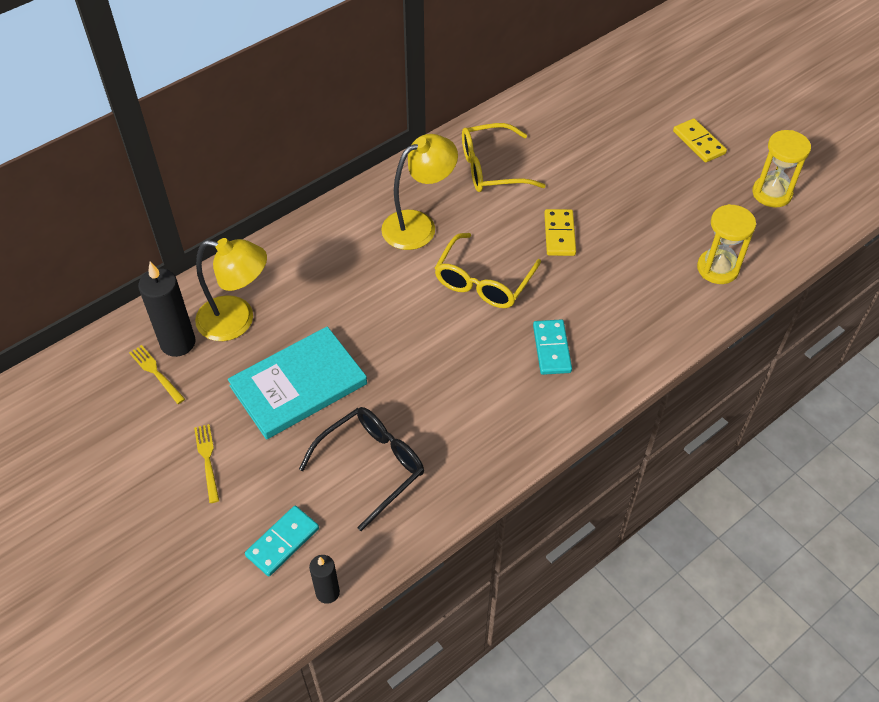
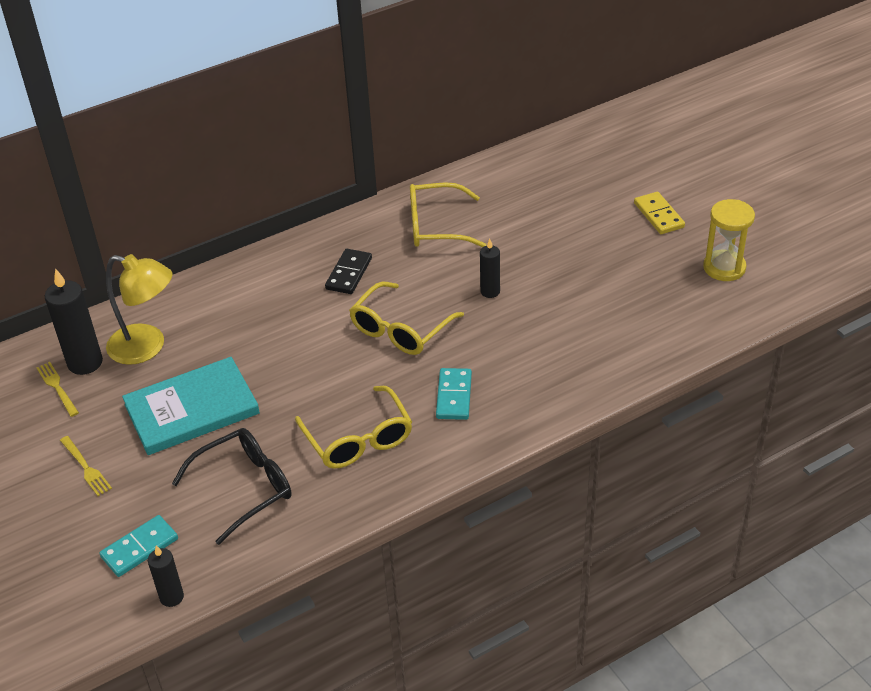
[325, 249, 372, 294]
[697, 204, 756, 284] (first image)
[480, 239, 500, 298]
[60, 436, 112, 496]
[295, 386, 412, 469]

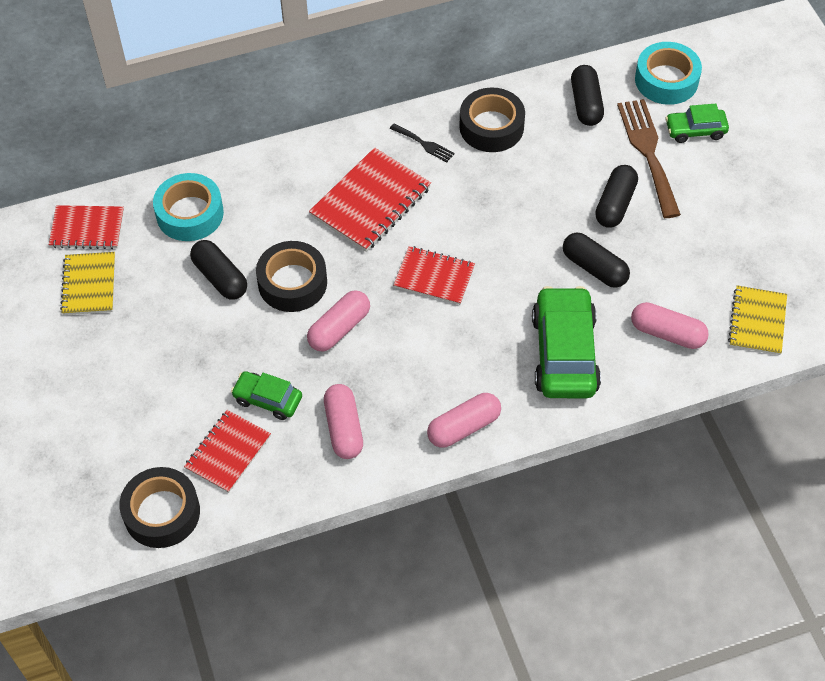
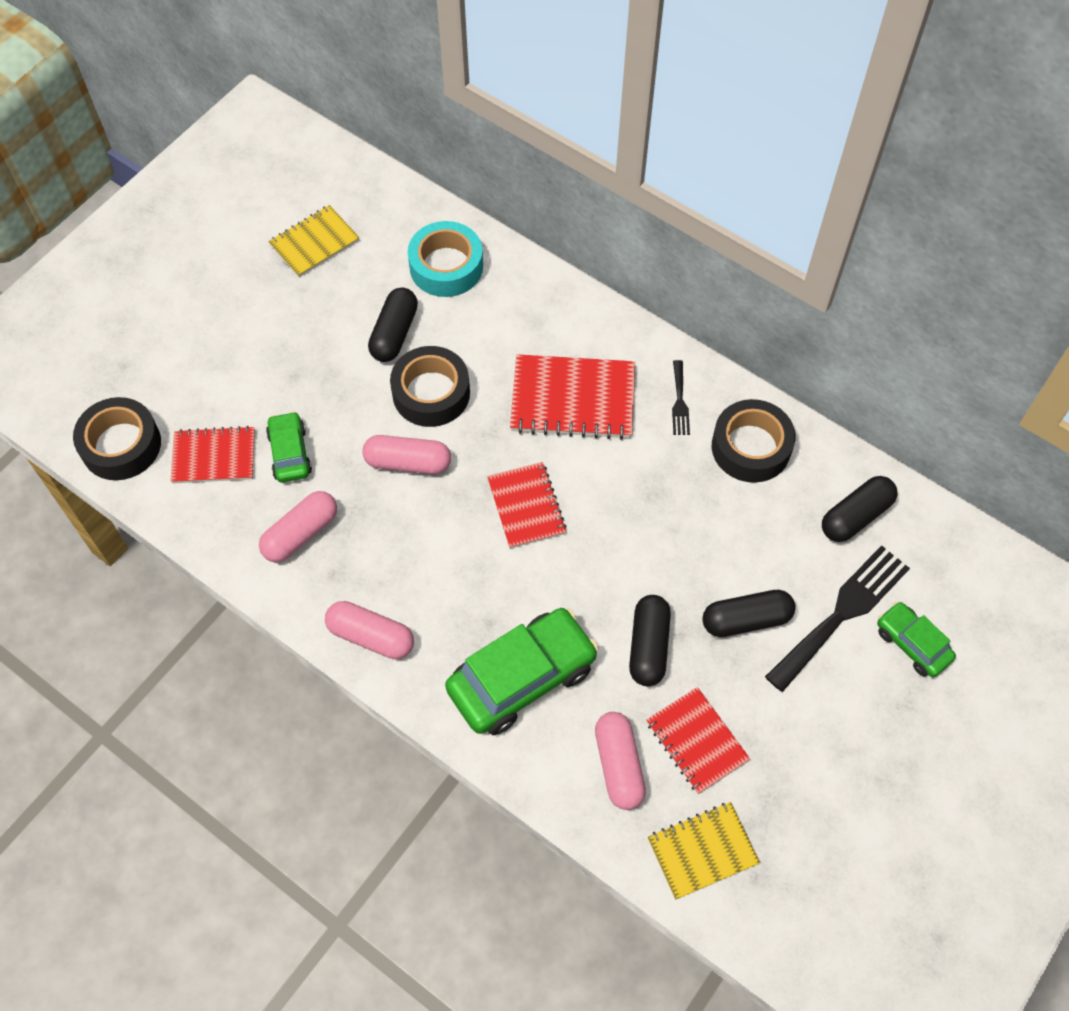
[635, 42, 702, 105] (first image)
[765, 545, 910, 692]
[646, 687, 750, 794]

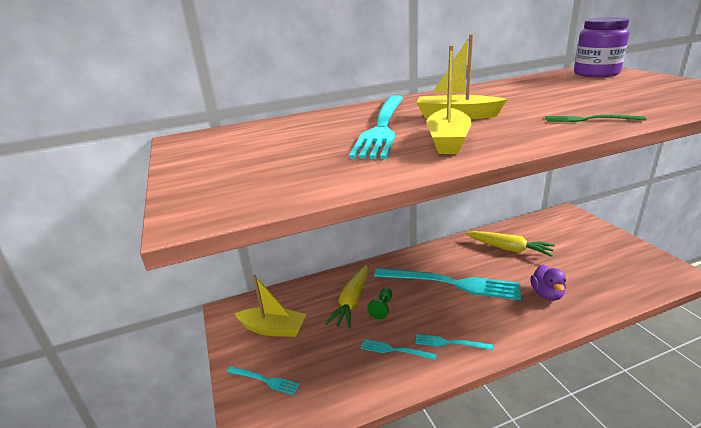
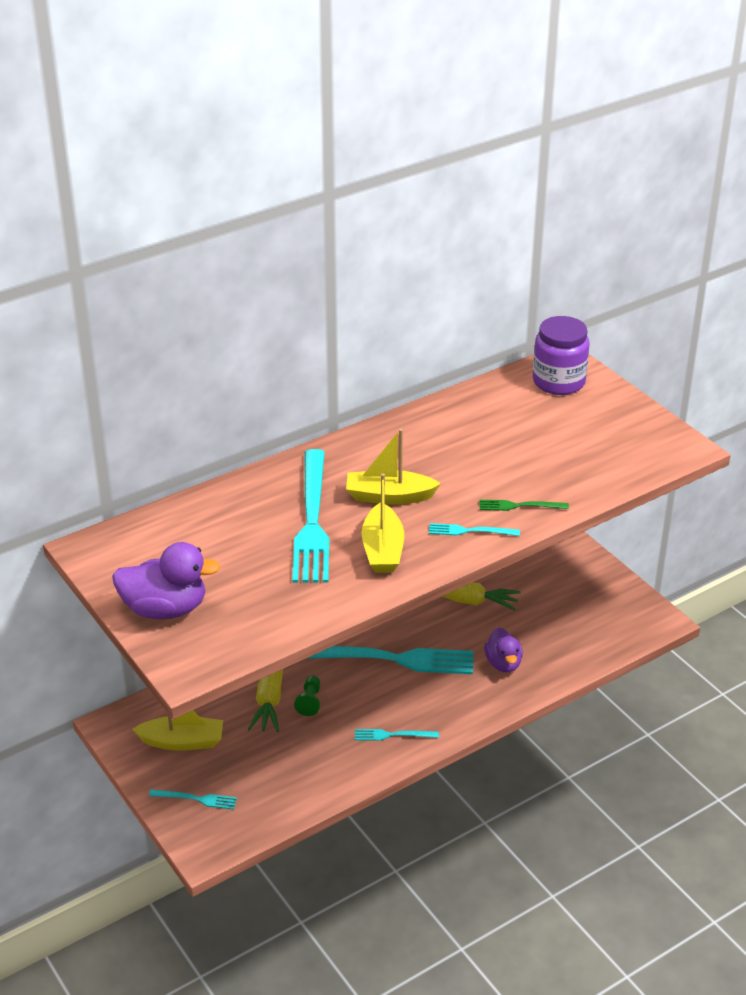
[429, 523, 520, 536]
[112, 542, 220, 619]

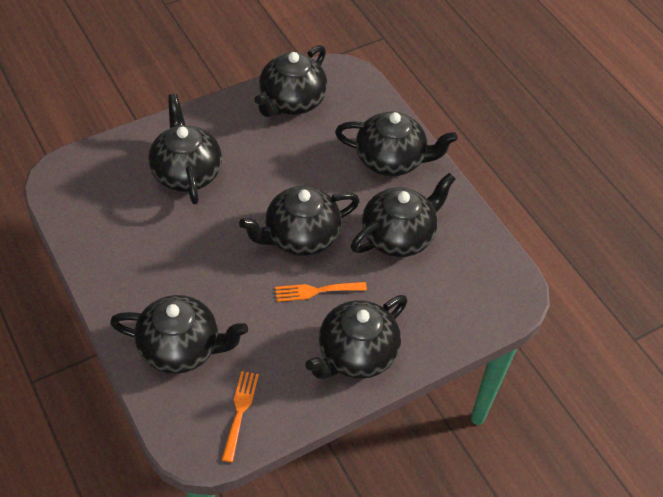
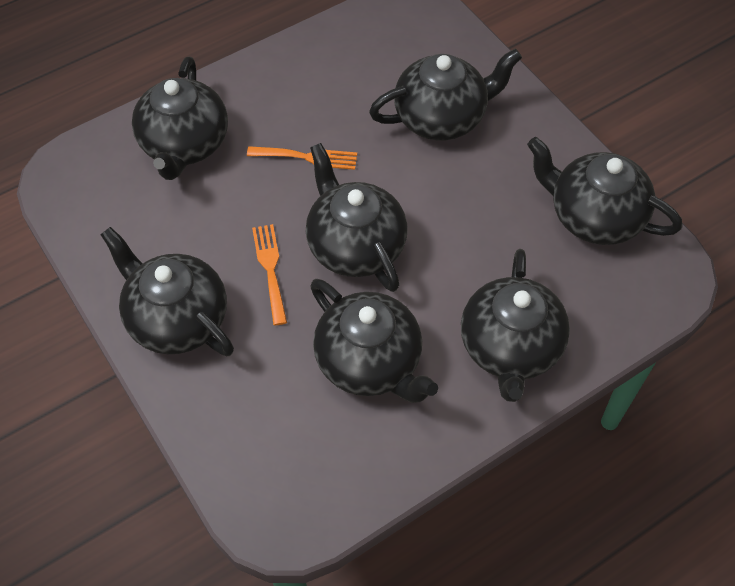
[247, 146, 357, 170]

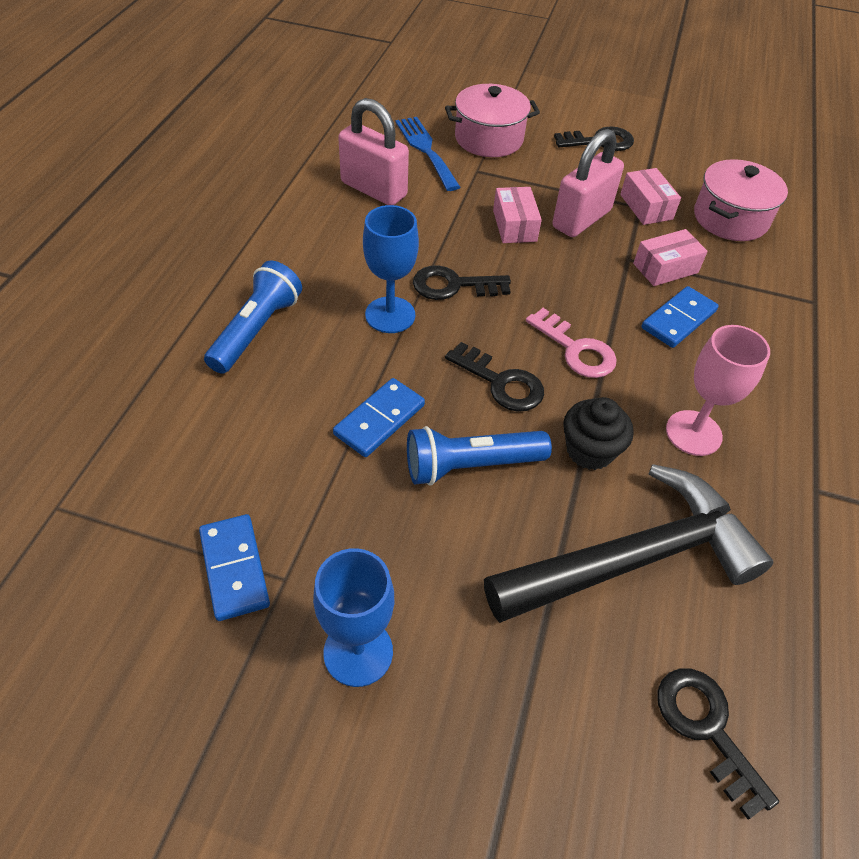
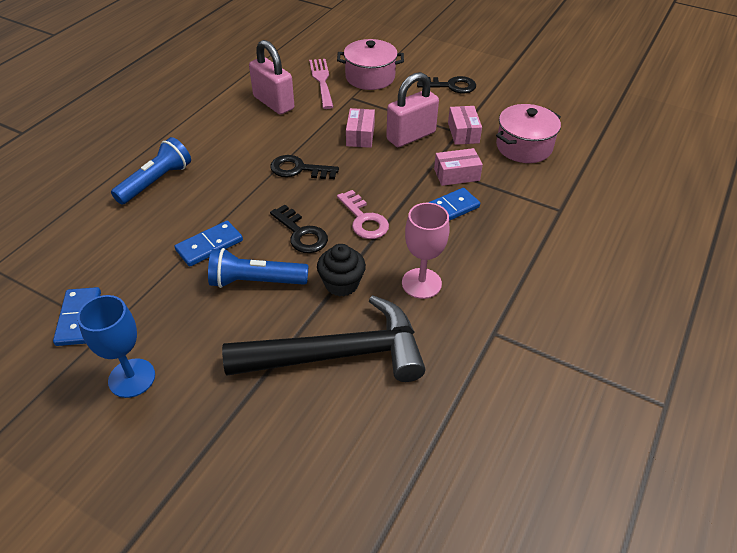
[309, 59, 333, 109]
[363, 205, 419, 333] (first image)
[657, 669, 779, 820] (first image)

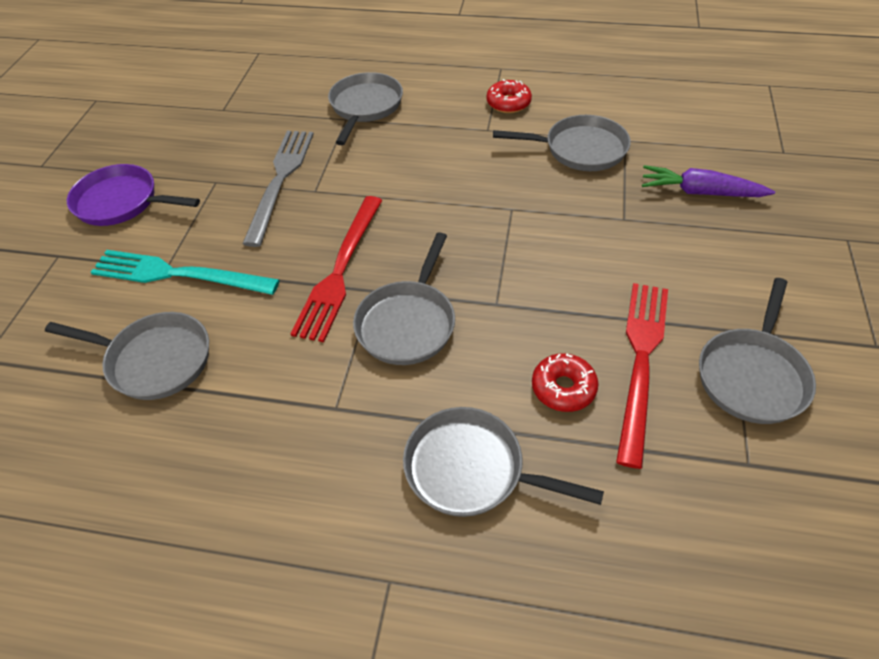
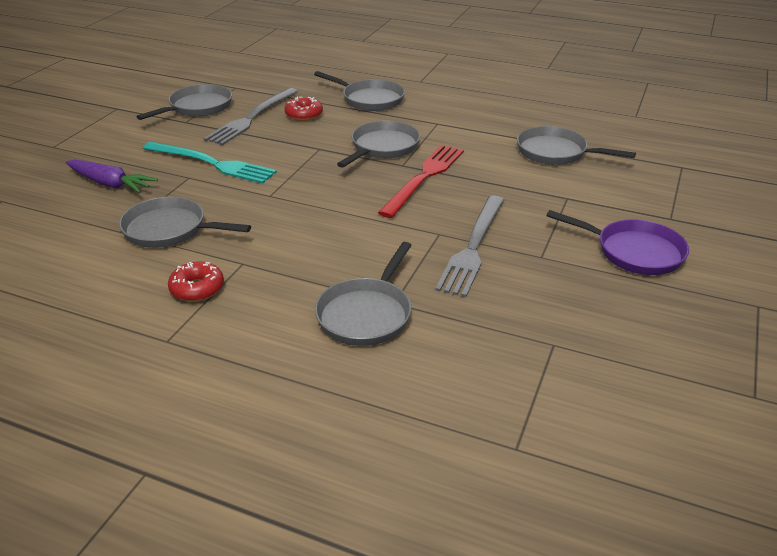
[143, 142, 277, 184]
[204, 88, 298, 145]

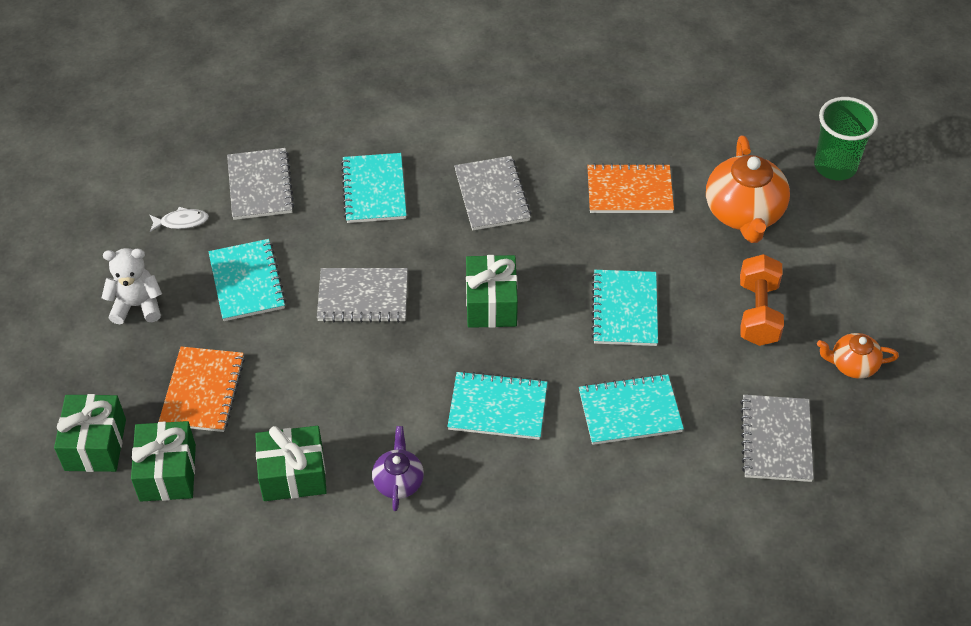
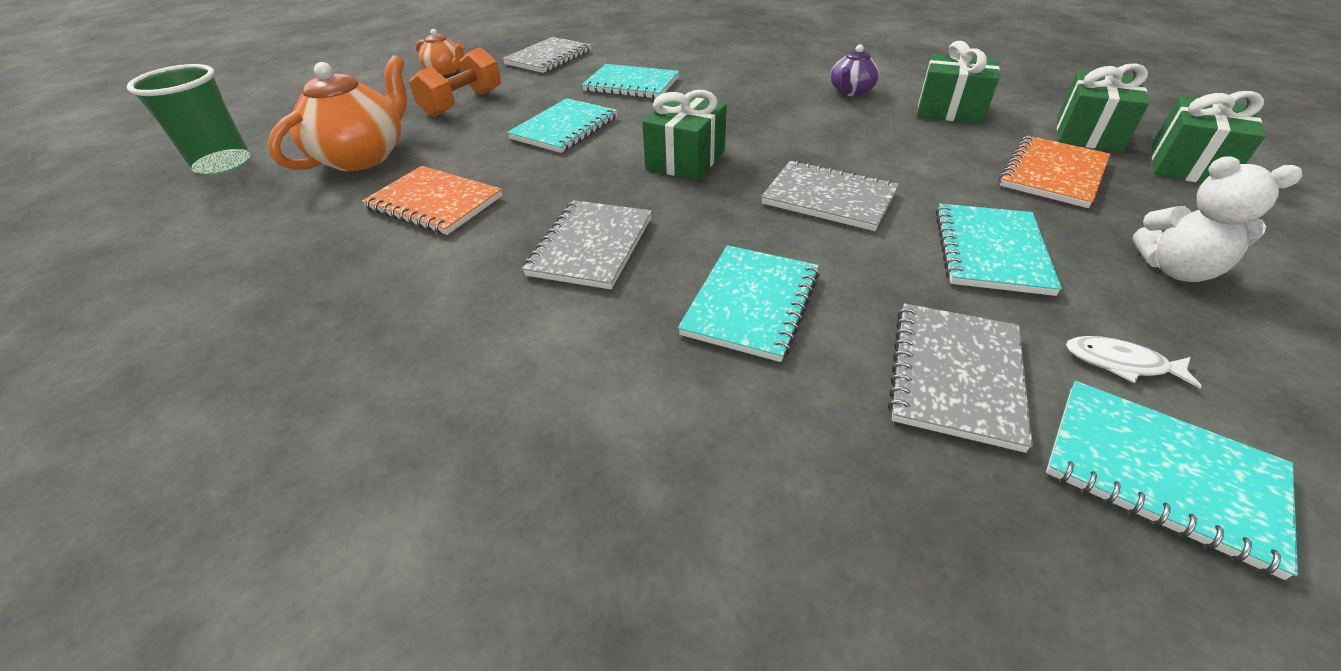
[1046, 381, 1298, 580]

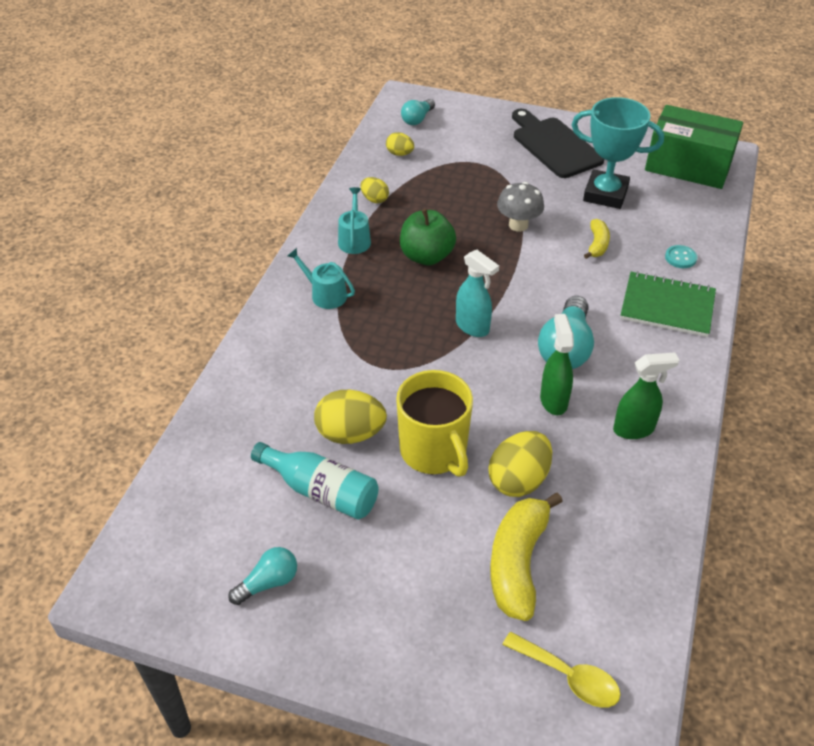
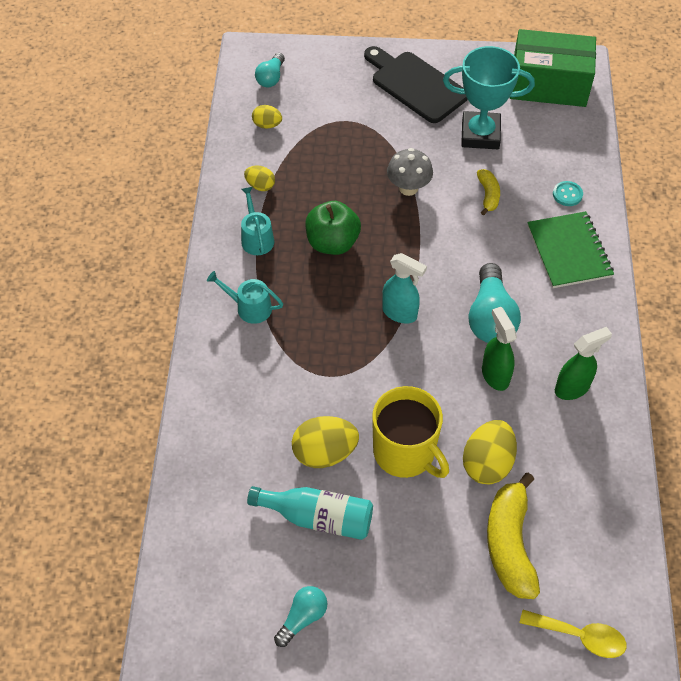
[527, 211, 614, 288]

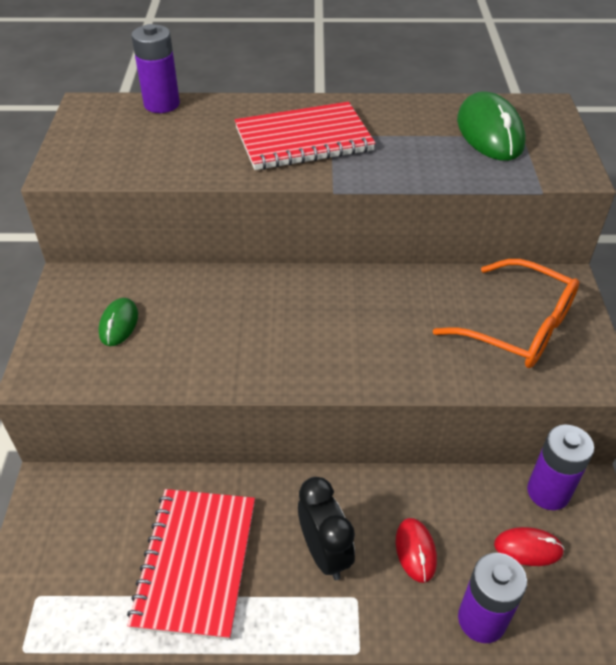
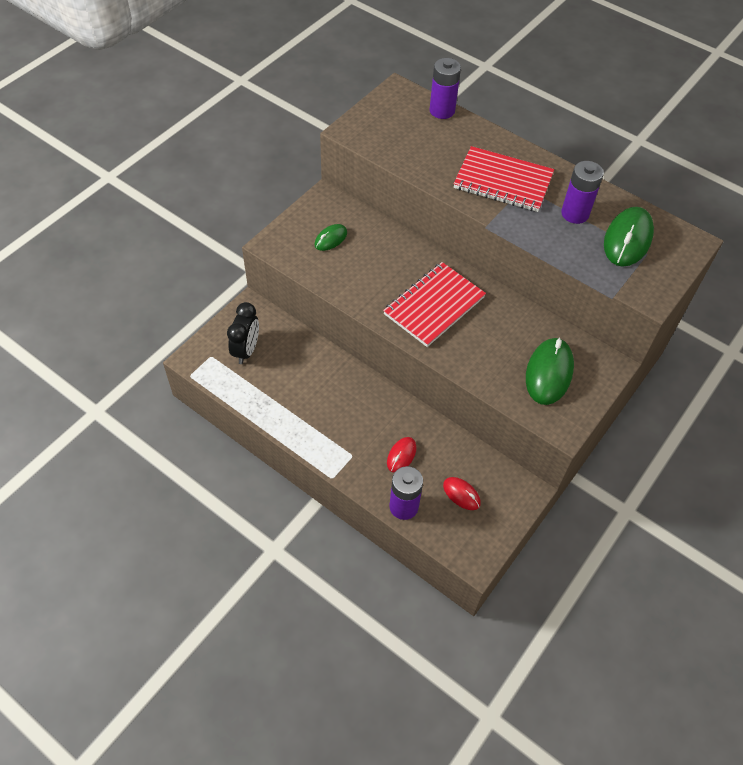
[526, 338, 574, 405]
[561, 161, 604, 224]
[227, 302, 259, 364]
[383, 262, 486, 347]

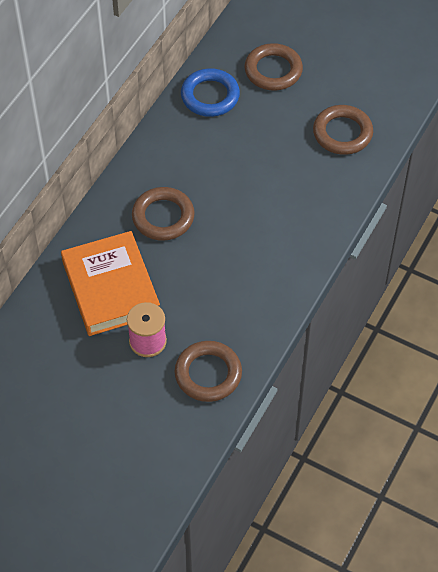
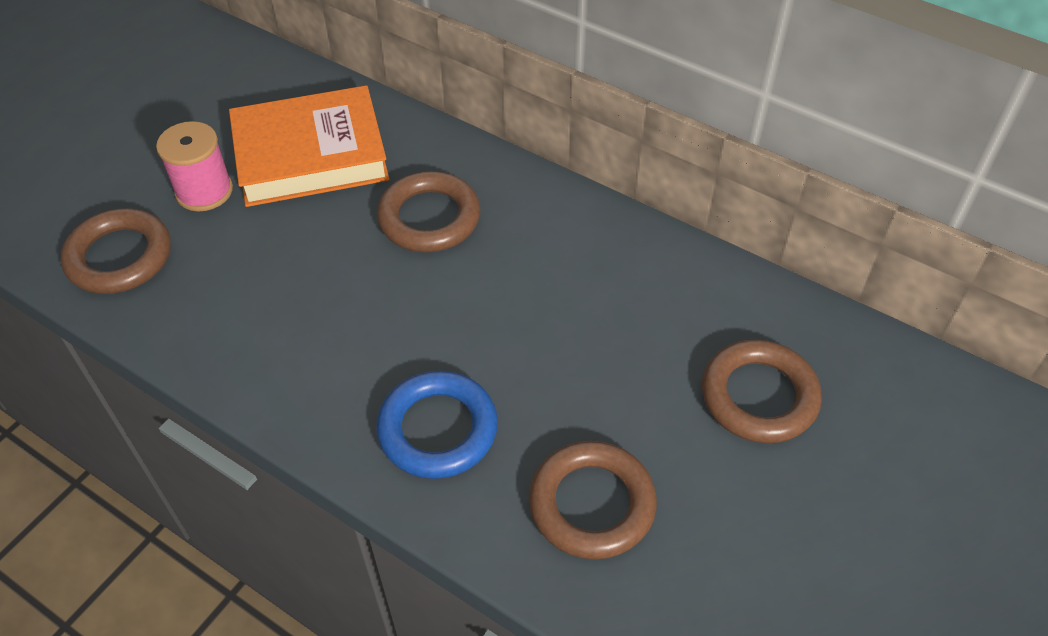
[376, 371, 498, 479]

